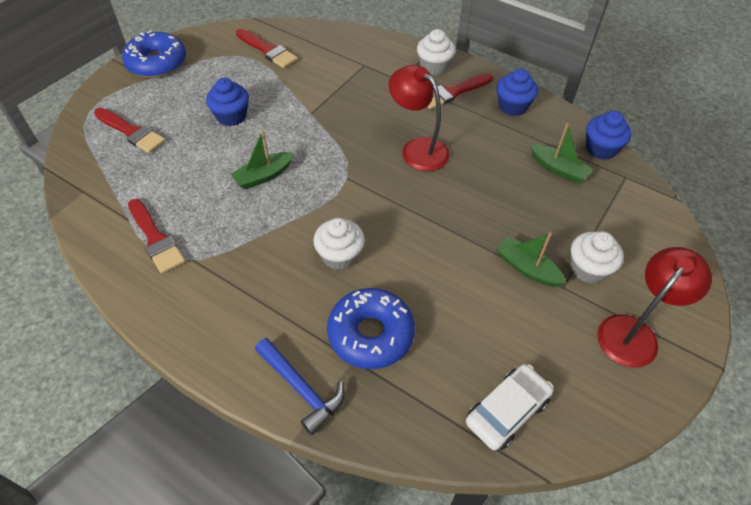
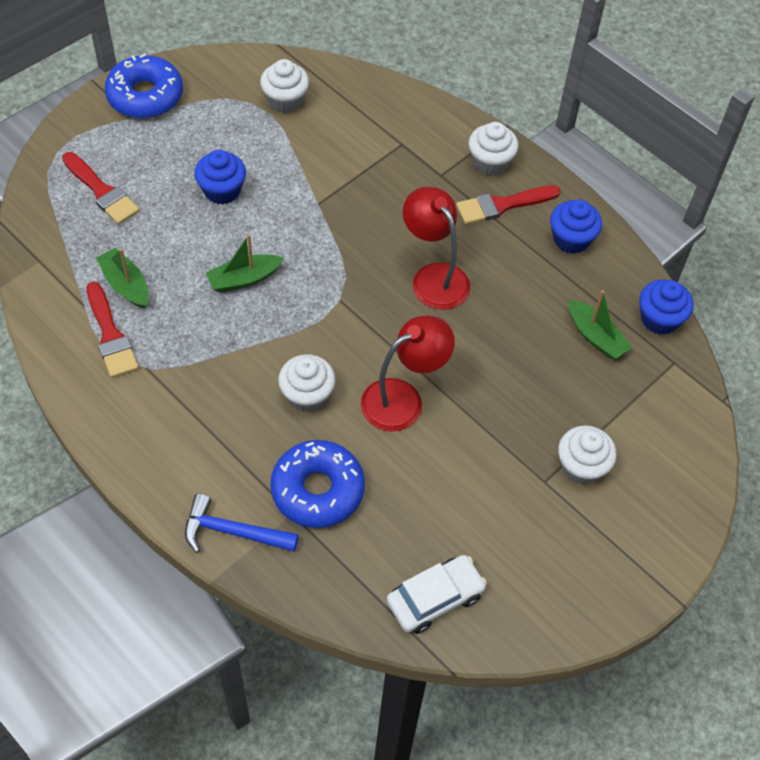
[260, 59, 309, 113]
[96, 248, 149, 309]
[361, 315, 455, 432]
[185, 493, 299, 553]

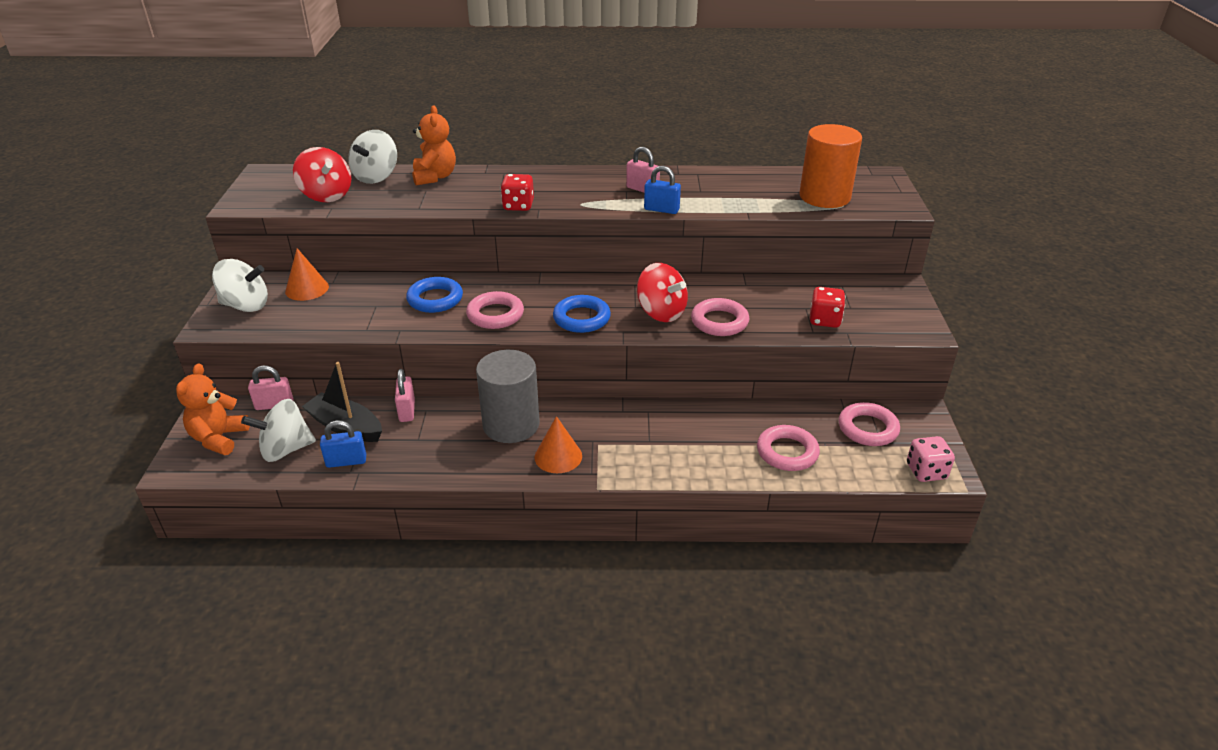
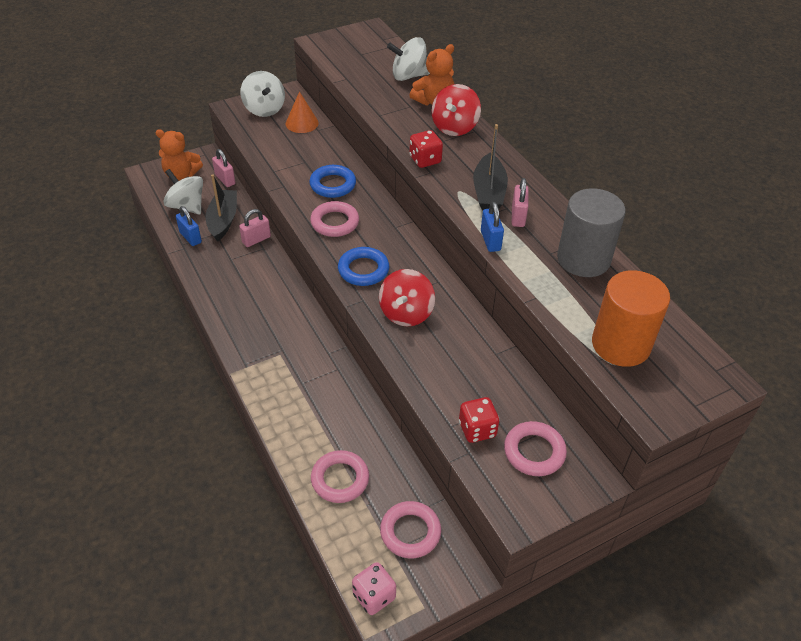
[431, 84, 481, 136]
[504, 421, 567, 476]
[557, 188, 626, 277]
[155, 129, 203, 181]
[535, 416, 582, 473] (first image)
[473, 124, 508, 211]

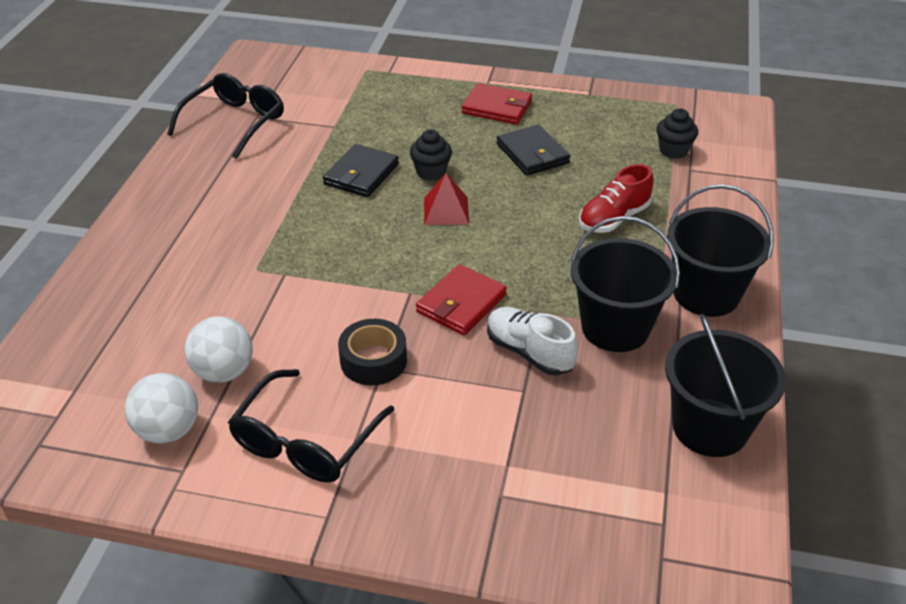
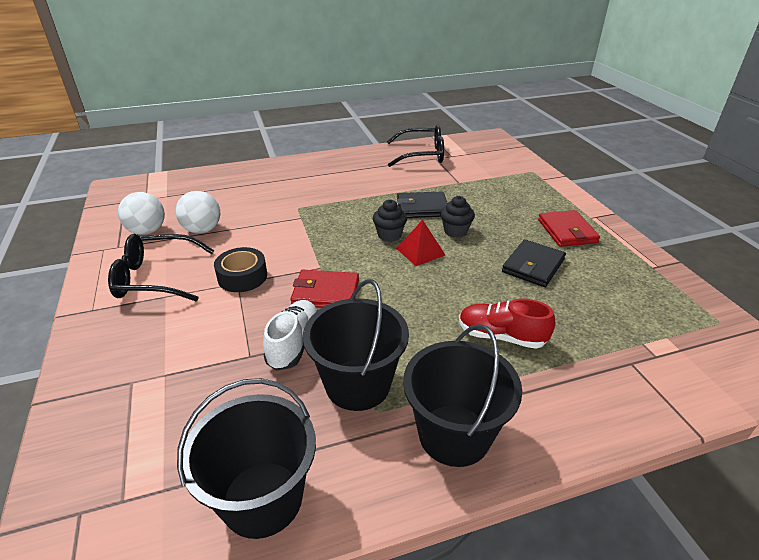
[373, 200, 407, 242]

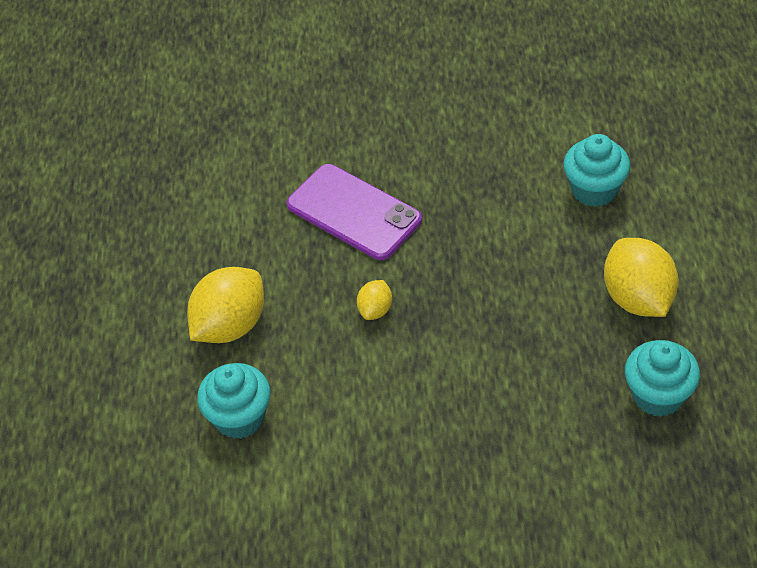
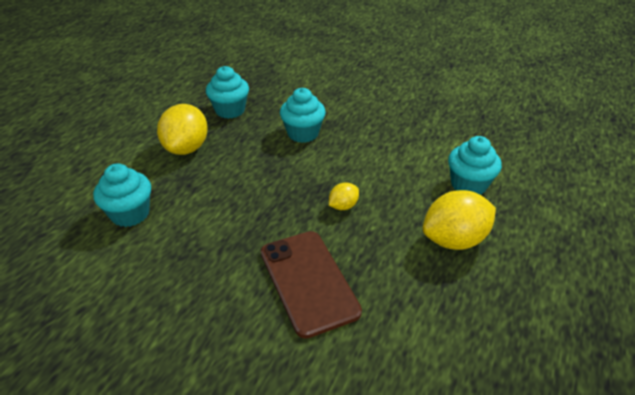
[261, 231, 362, 339]
[280, 88, 326, 143]

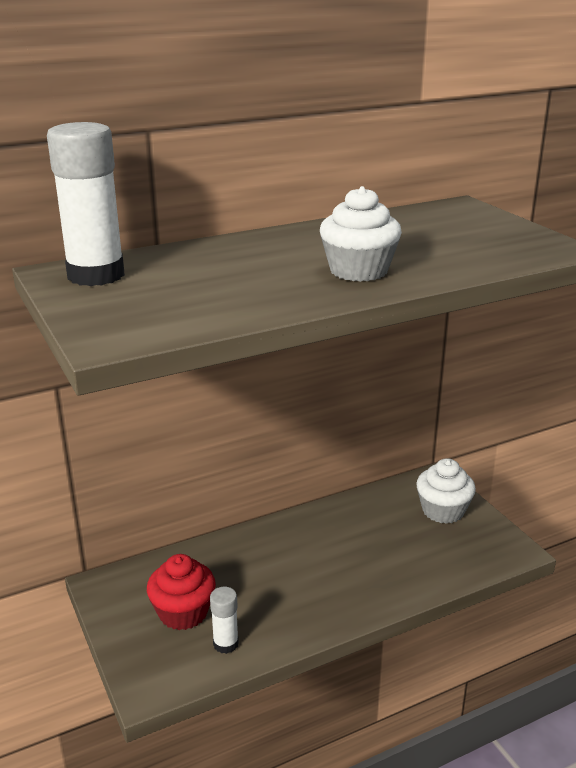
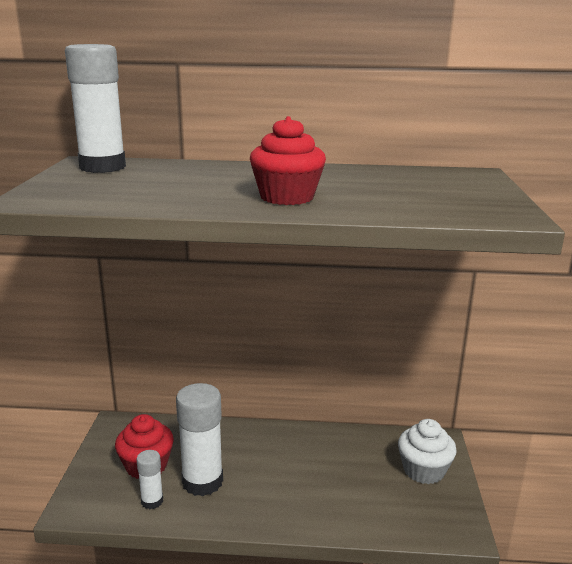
[250, 116, 326, 205]
[176, 383, 223, 496]

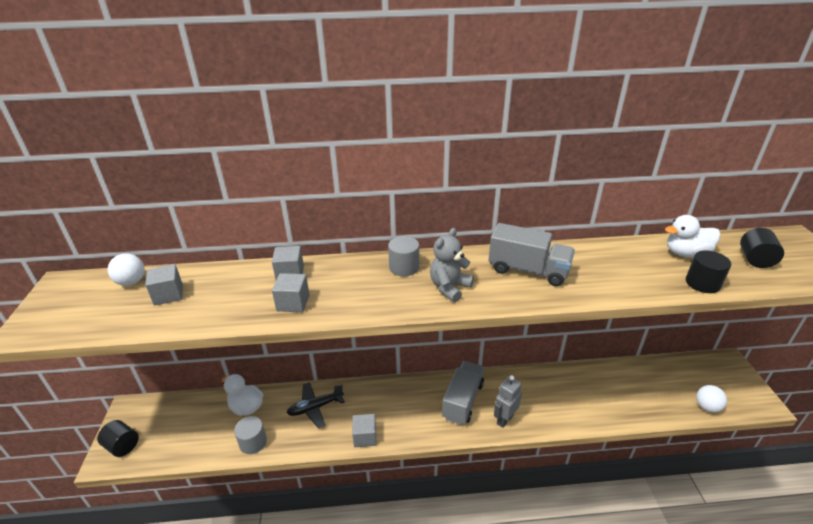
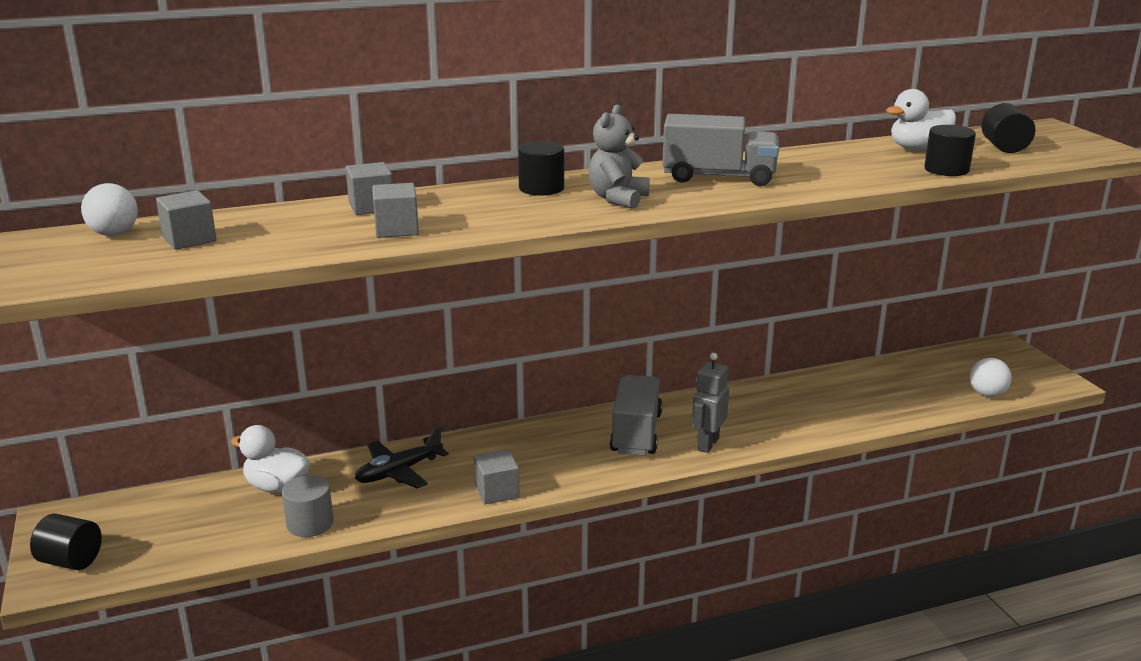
[518, 141, 564, 196]

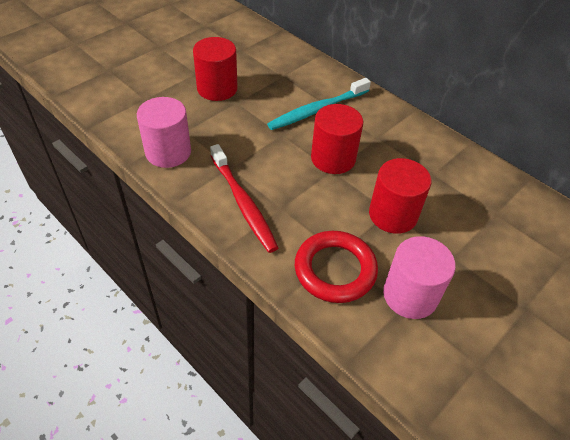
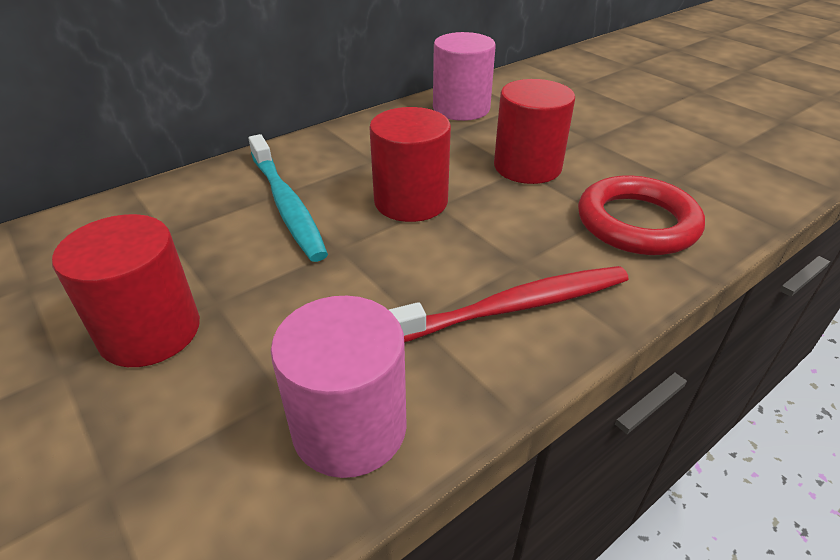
[433, 32, 496, 121]

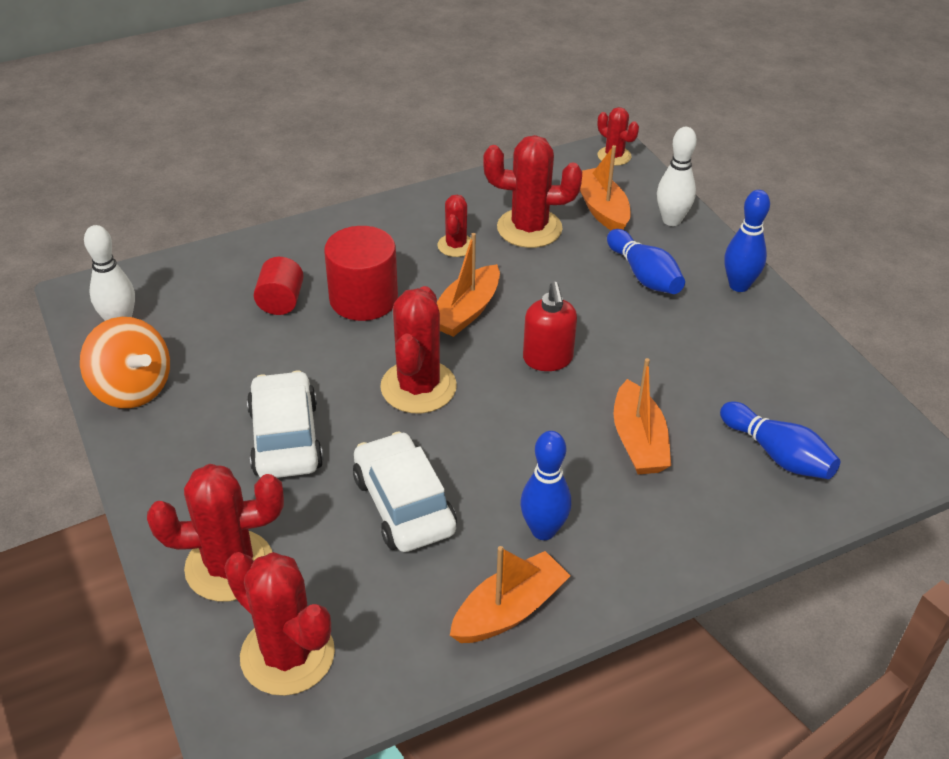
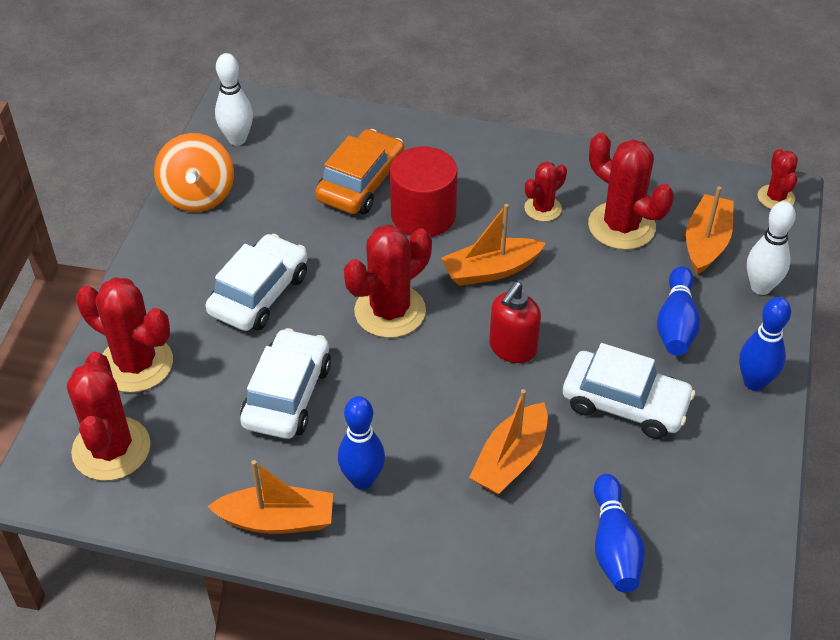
[315, 129, 405, 214]
[563, 343, 695, 439]

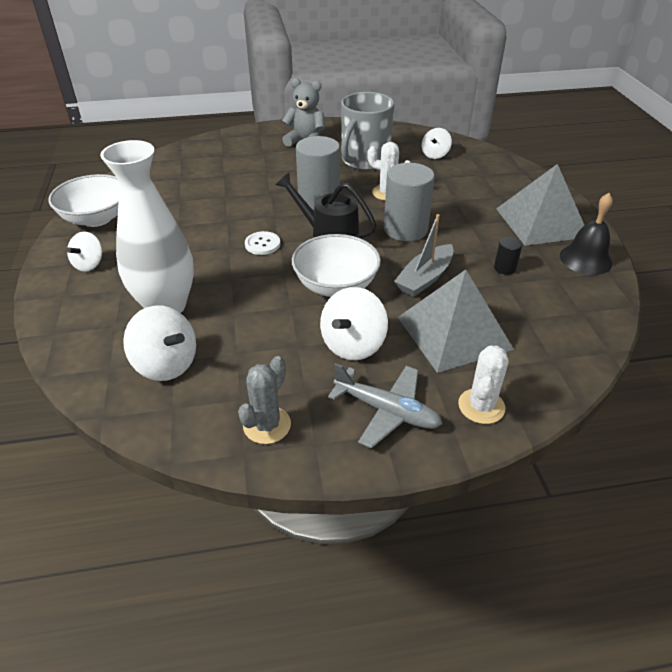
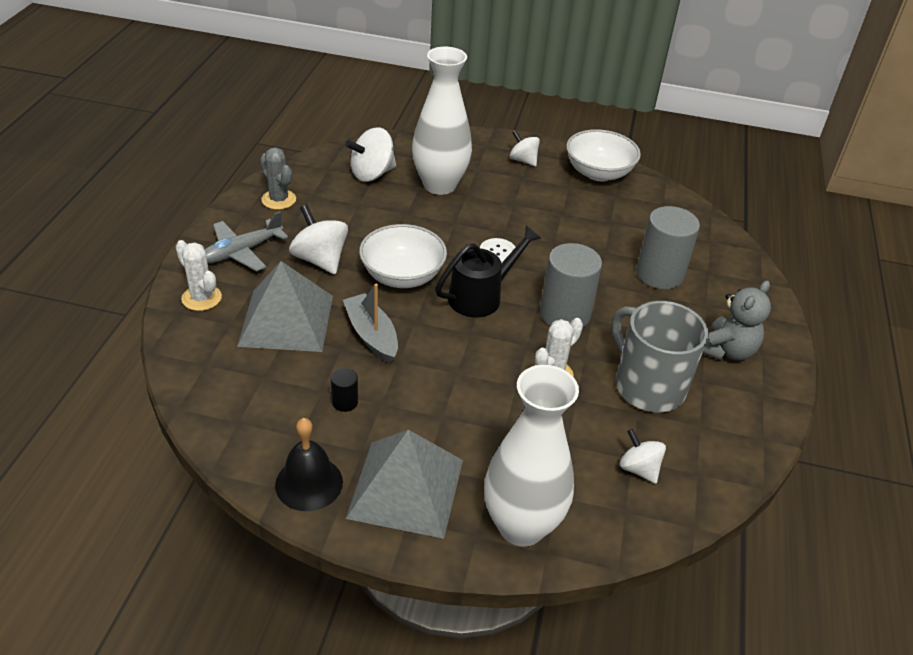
[636, 206, 700, 289]
[484, 365, 579, 547]

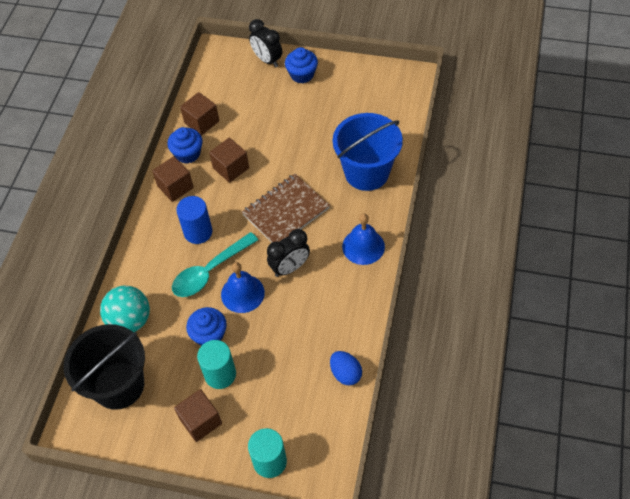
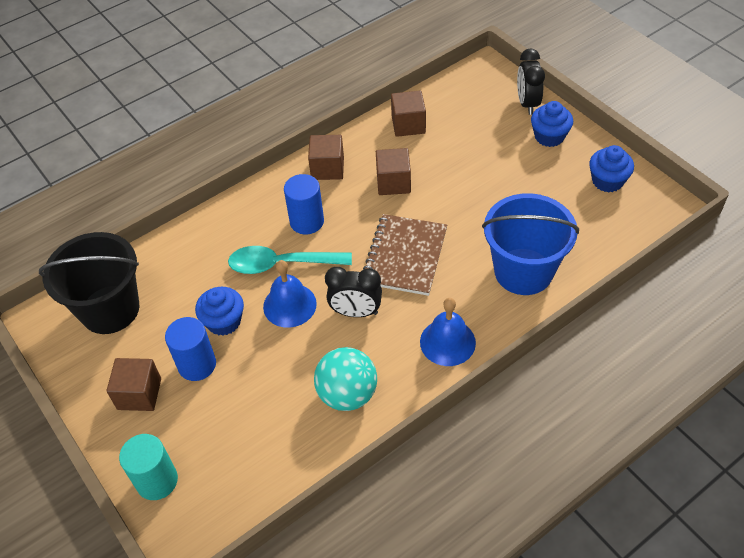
[589, 145, 634, 192]
[363, 214, 447, 296]
[314, 347, 377, 411]
[165, 317, 216, 381]
[330, 351, 362, 385] (first image)

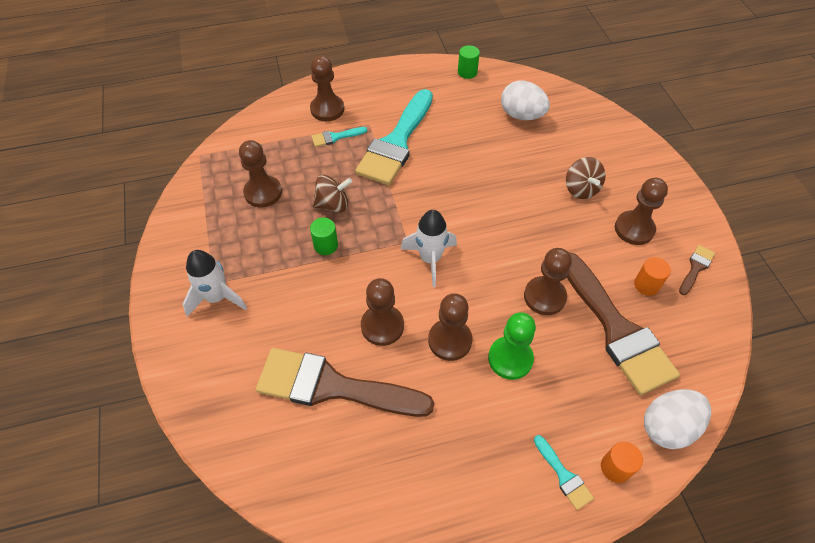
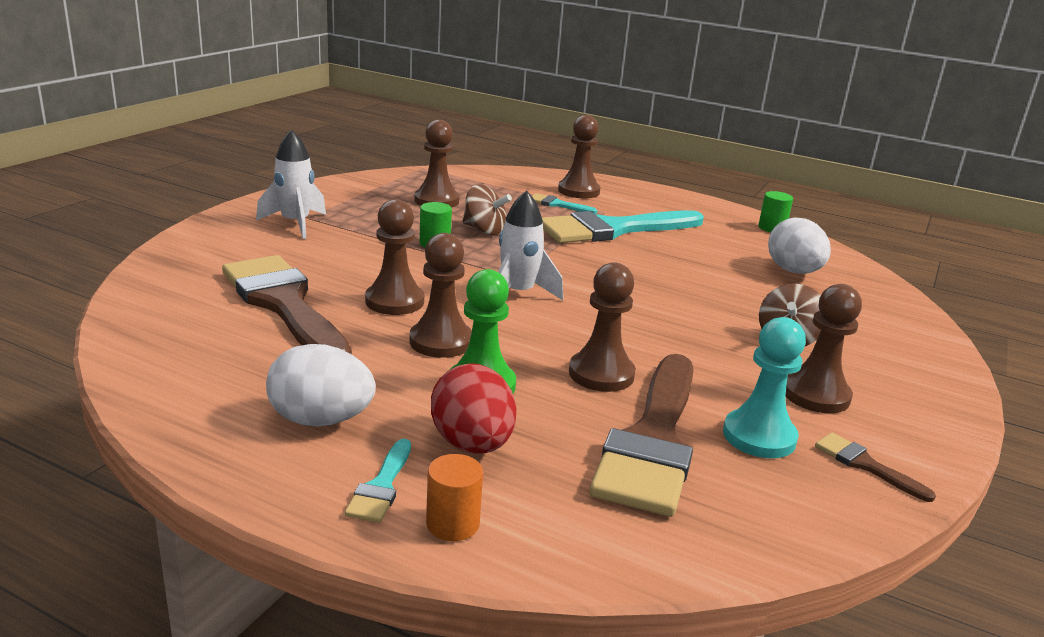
[815, 433, 936, 502]
[723, 317, 806, 458]
[266, 344, 376, 427]
[431, 363, 517, 454]

